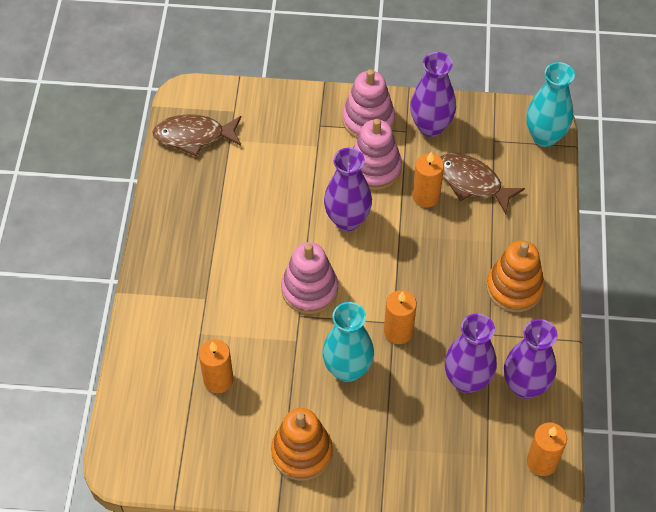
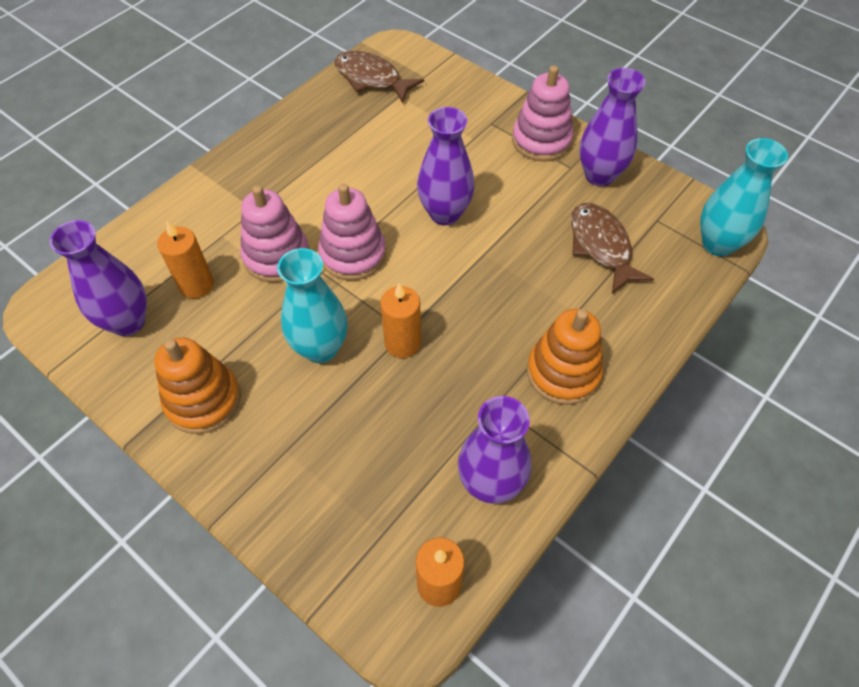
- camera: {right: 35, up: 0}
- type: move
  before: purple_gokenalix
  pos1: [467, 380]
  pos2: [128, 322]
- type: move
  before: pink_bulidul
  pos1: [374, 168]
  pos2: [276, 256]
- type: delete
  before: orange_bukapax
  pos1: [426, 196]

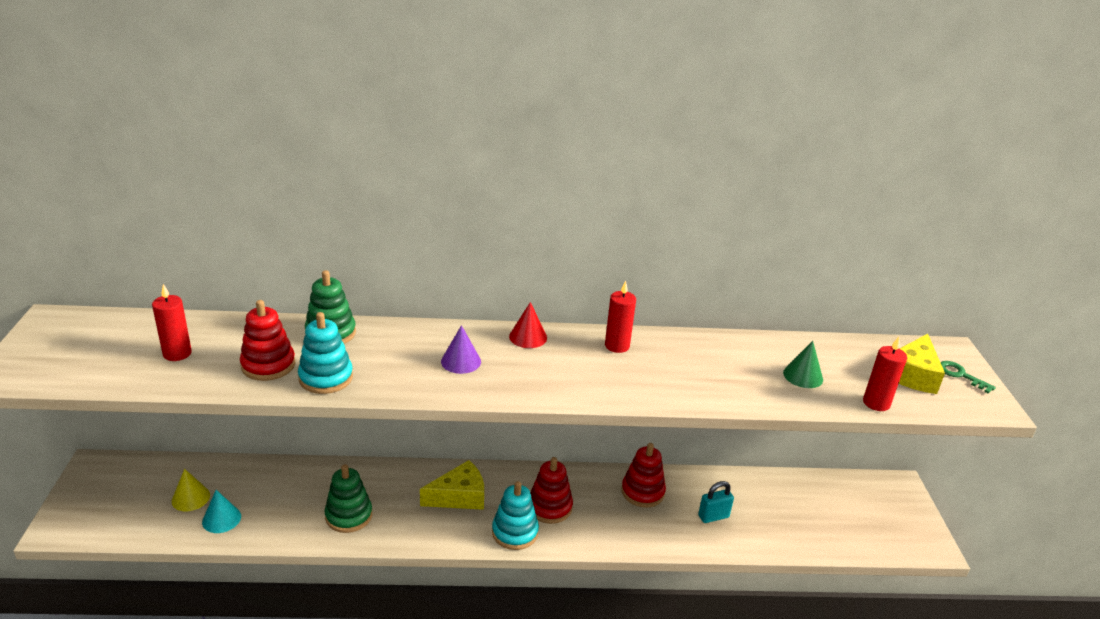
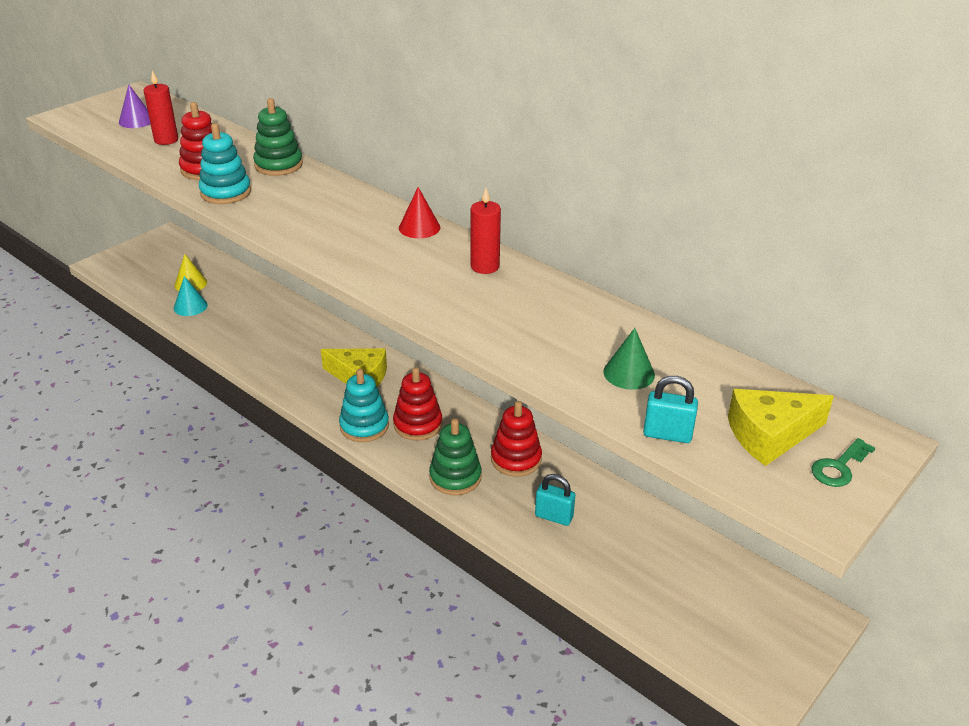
- camera: {right: 45, up: 5}
- type: move
  before: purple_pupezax
  pos1: [461, 361]
  pos2: [136, 120]
- type: move
  before: green_bulidul
  pos1: [349, 516]
  pos2: [455, 477]
- type: replace
  before: red_bukapax
  after: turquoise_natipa
  pos1: [876, 403]
  pos2: [667, 434]
- type: rotate
  before: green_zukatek
  pos1: [960, 375]
  pos2: [839, 467]
  turn: -135

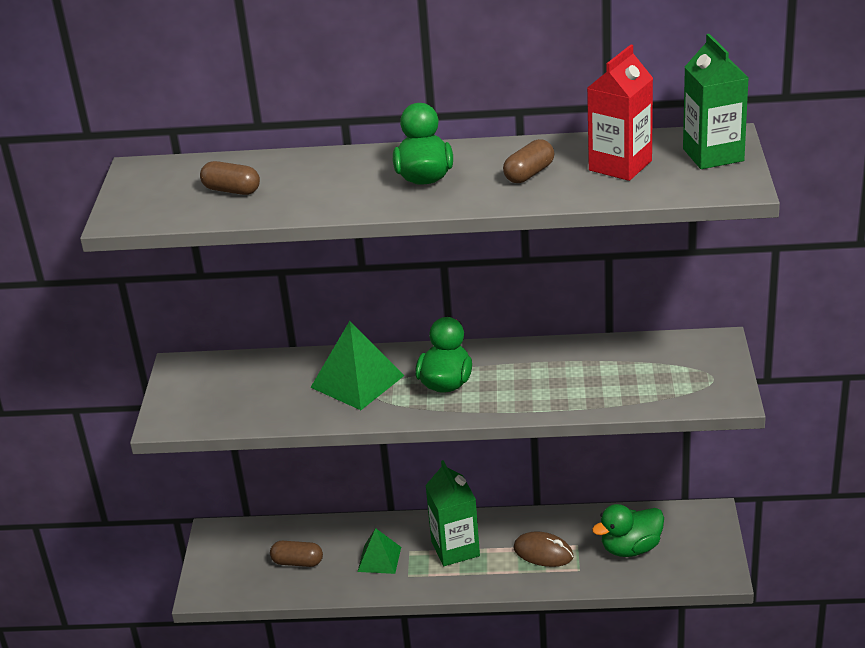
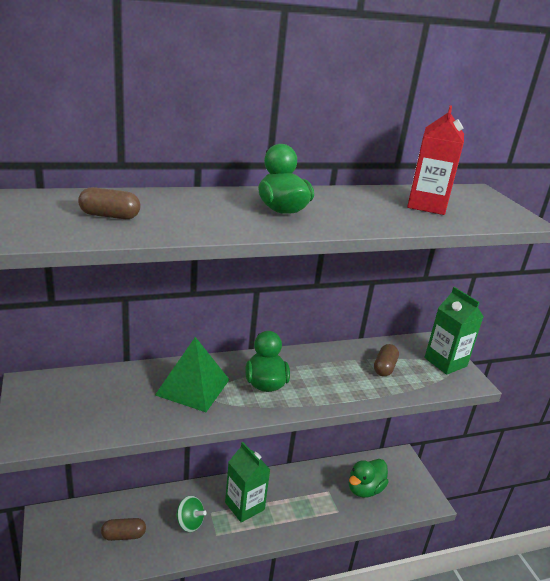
- camera: {right: -25, up: -5}
- type: replace
  before: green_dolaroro
  after: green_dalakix
  pos1: [379, 559]
  pos2: [189, 523]
- type: move
  before: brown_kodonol
  pos1: [529, 174]
  pos2: [384, 367]
- type: move
  before: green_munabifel
  pos1: [713, 155]
  pos2: [445, 362]
- type: delete
  before: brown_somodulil
  pos1: [543, 552]

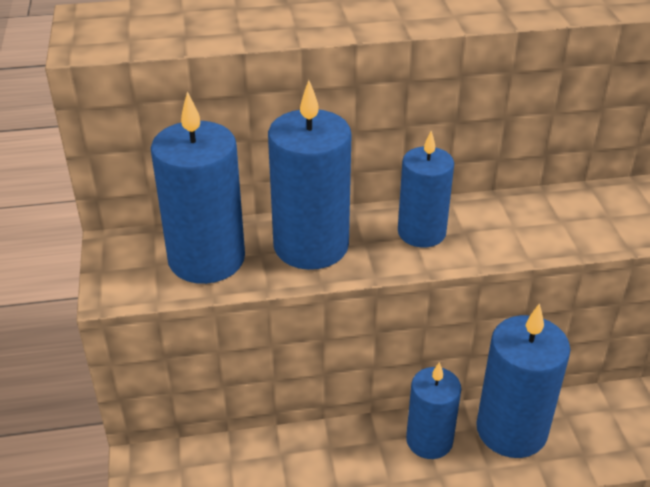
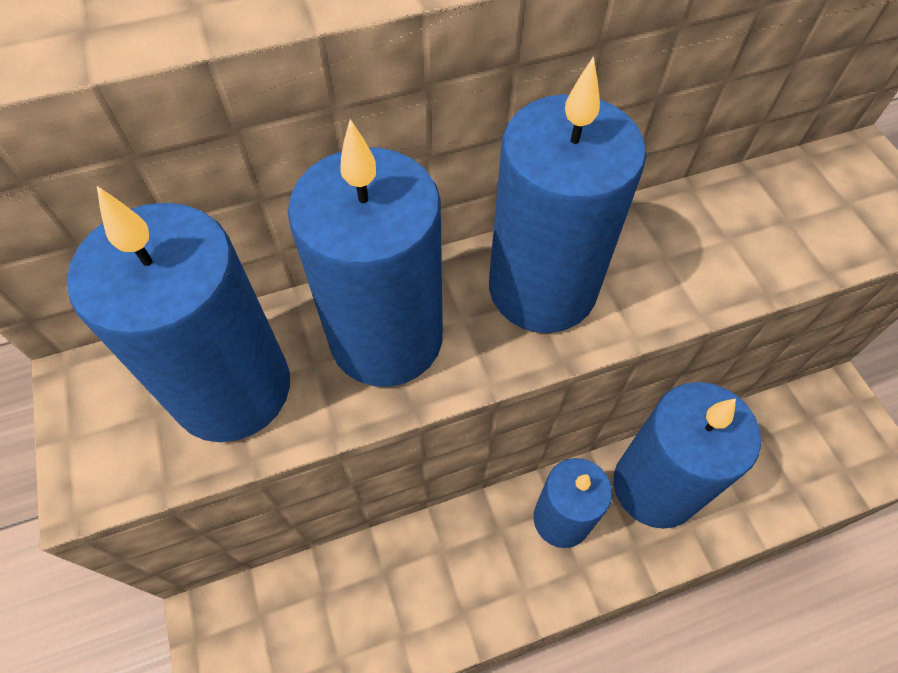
- camera: {right: -10, up: 20}
- type: resize
  before: blue_bukapax
  pos1: [421, 232]
  pos2: [542, 288]
  scale: 1.53

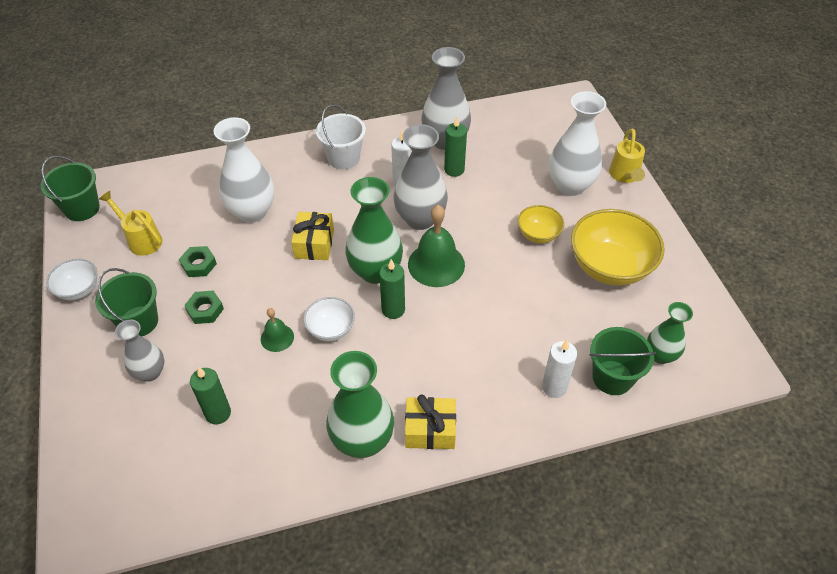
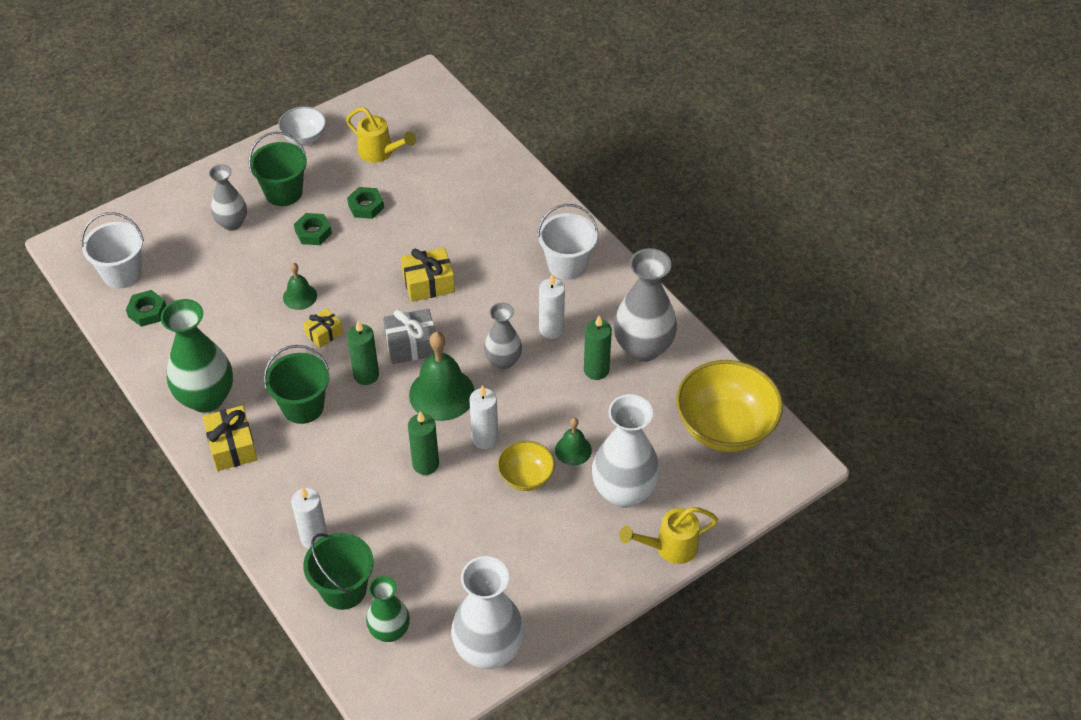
- camera: {right: 70, up: 0}
- type: insert
  after: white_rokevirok
  pos2: [122, 273]
- type: insert
  after: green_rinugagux
  pos2: [147, 311]
- type: move
  before: green_rokevirok
  pos1: [82, 208]
  pos2: [303, 406]
- type: replace
  before: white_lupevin
  after: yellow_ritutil
  pos1: [331, 329]
  pos2: [324, 333]
- type: rotate
  before: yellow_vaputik
  pos1: [141, 239]
  pos2: [380, 153]
  turn: 105
- type: replace
  before: green_gokenalix
  after: grey_ritutil
  pos1: [375, 271]
  pos2: [411, 345]
- type: move
  before: green_bukapax
  pos1: [218, 413]
  pos2: [425, 464]
- type: move
  before: white_gokenalix
  pos1: [252, 212]
  pos2: [489, 650]
- type: insert
  after: white_bukapax
  pos2: [485, 439]
- type: resize
  before: grey_gokenalix
  pos1: [420, 219]
  pos2: [503, 361]
  scale: 0.6
- type: insert
  after: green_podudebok
  pos2: [573, 450]
- type: move
  before: yellow_lupevin
  pos1: [610, 267]
  pos2: [725, 427]

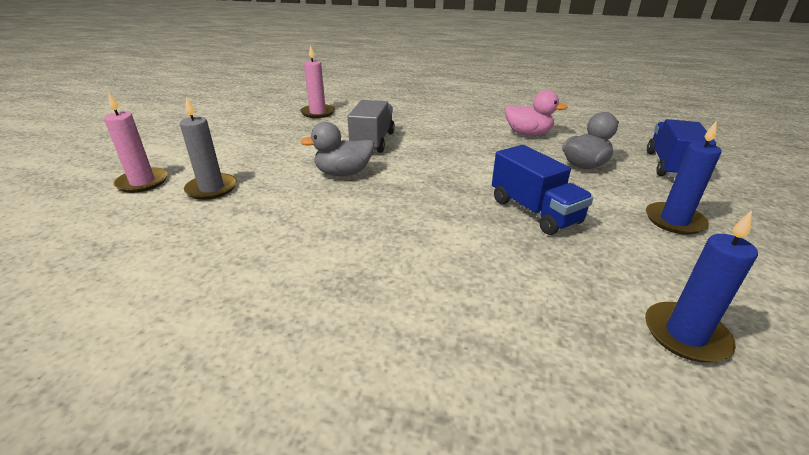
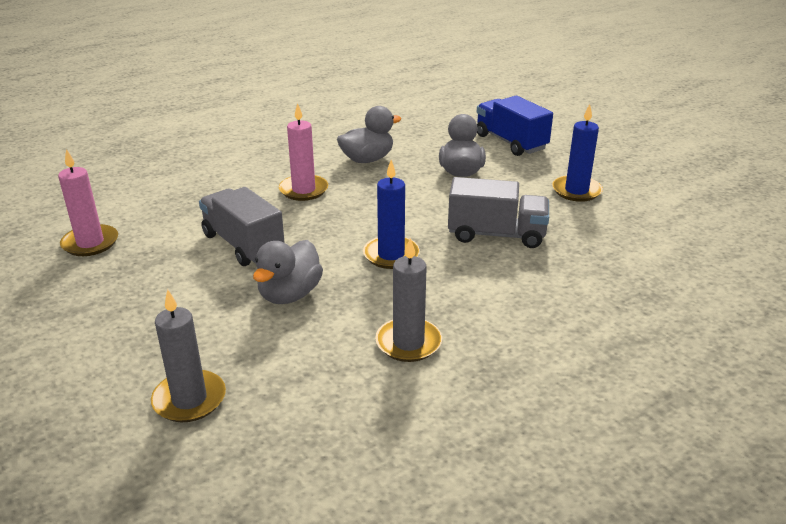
- camera: {right: -50, up: 0}
- type: move
  before: pink_bukapax
  pos1: [142, 182]
  pos2: [303, 190]
- type: recolor
  before: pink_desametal
  after: grey_desametal
  pos1: [528, 134]
  pos2: [367, 159]
- type: move
  before: blue_bukapax
  pos1: [685, 335]
  pos2: [391, 255]
- type: insert
  after: grey_bukapax
  pos2: [408, 343]
- type: recolor
  before: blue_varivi
  after: grey_varivi
  pos1: [534, 211]
  pos2: [496, 234]

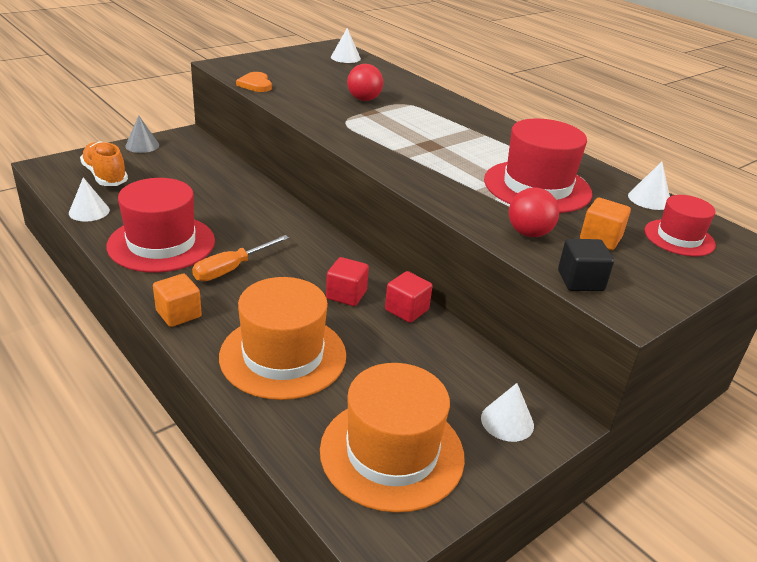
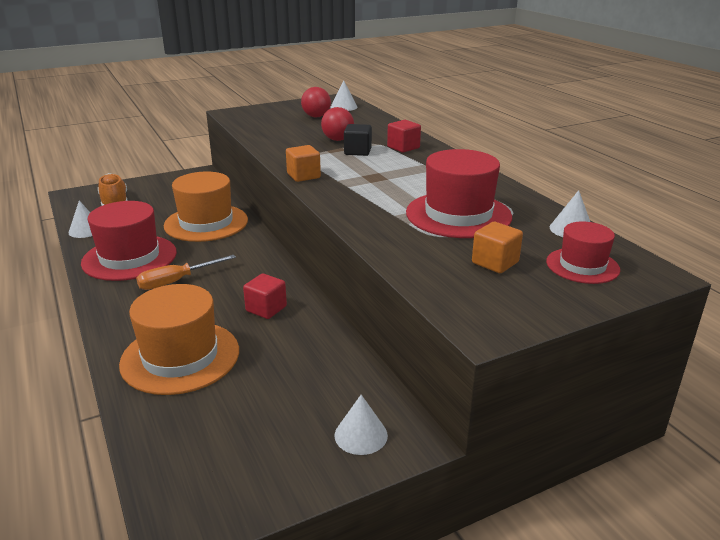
- camera: {right: 15, up: -5}
- type: move
  before: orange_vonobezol
  pos1: [392, 452]
  pos2: [206, 223]
- type: move
  before: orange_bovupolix
  pos1: [178, 314]
  pos2: [303, 176]
- type: move
  before: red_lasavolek
  pos1: [529, 233]
  pos2: [316, 116]
- type: move
  before: black_bovupolix
  pos1: [580, 281]
  pos2: [357, 151]
- type: move
  before: red_bovupolix
  pos1: [406, 310]
  pos2: [403, 147]
- type: delete
  before: grey_pupezax
  pos1: [142, 145]
- type: delete
  before: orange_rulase
  pos1: [255, 84]

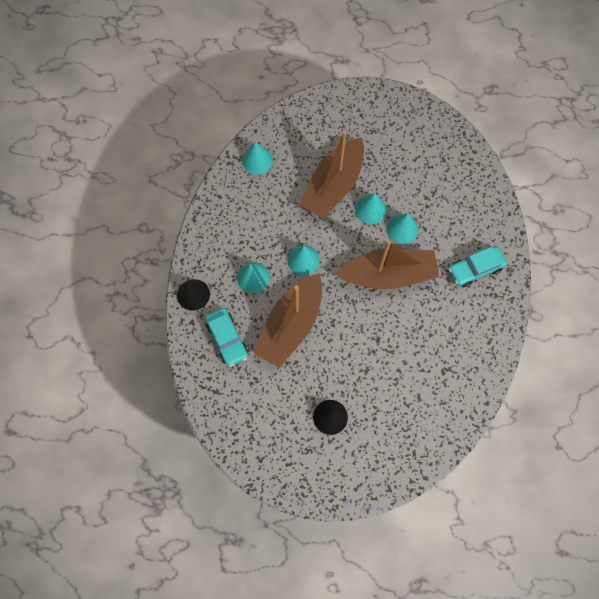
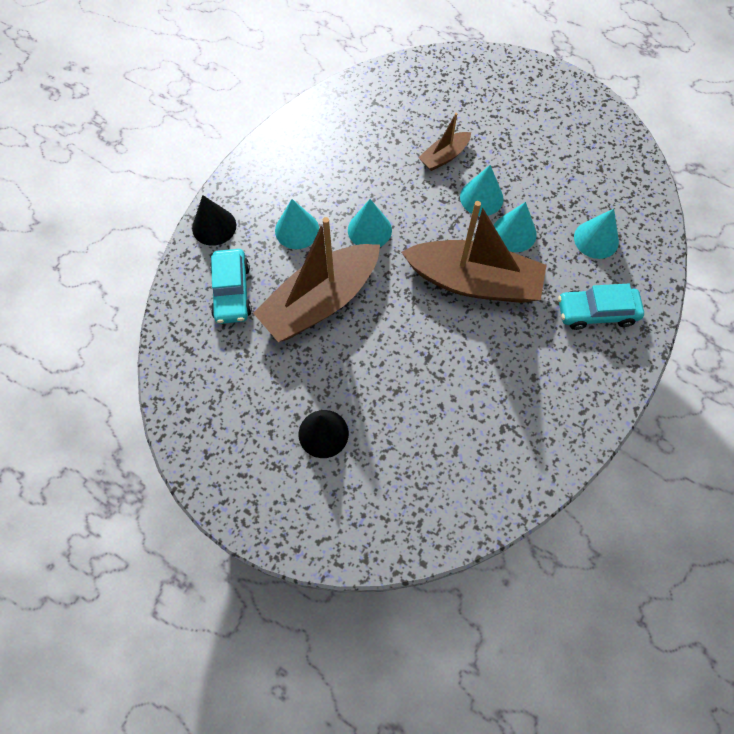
- camera: {right: 20, up: -5}
- type: resize
  before: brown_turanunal
  pos1: [333, 185]
  pos2: [444, 156]
  scale: 0.48
- type: move
  before: turquoise_pupezax
  pos1: [257, 160]
  pos2: [596, 239]

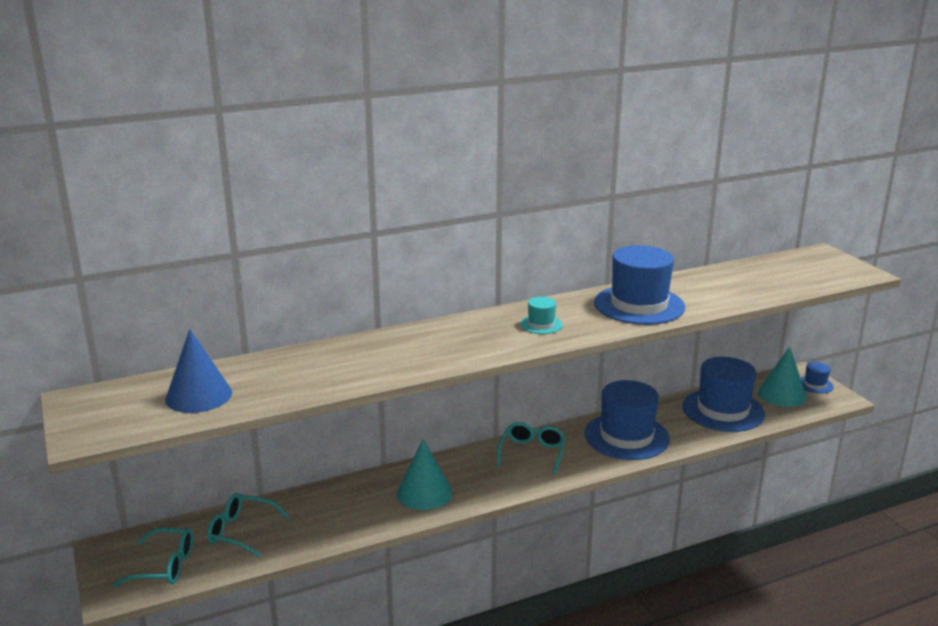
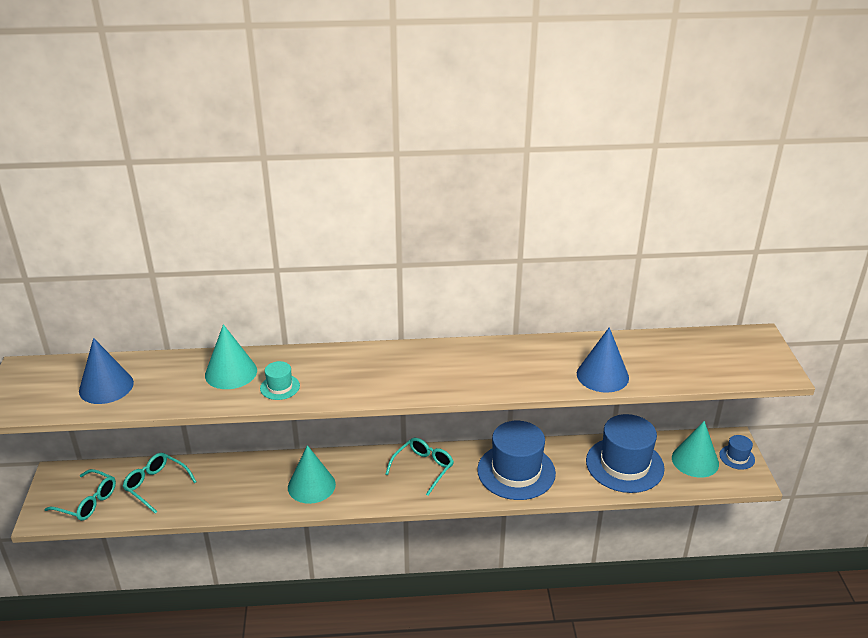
- camera: {right: 20, up: 10}
- type: insert
  after: turquoise_pupezax
  pos2: [231, 372]
- type: move
  before: turquoise_vonobezol
  pos1: [541, 324]
  pos2: [280, 387]
- type: insert
  after: blue_pupezax
  pos2: [602, 375]
- type: delete
  before: blue_vonobezol
  pos1: [639, 305]

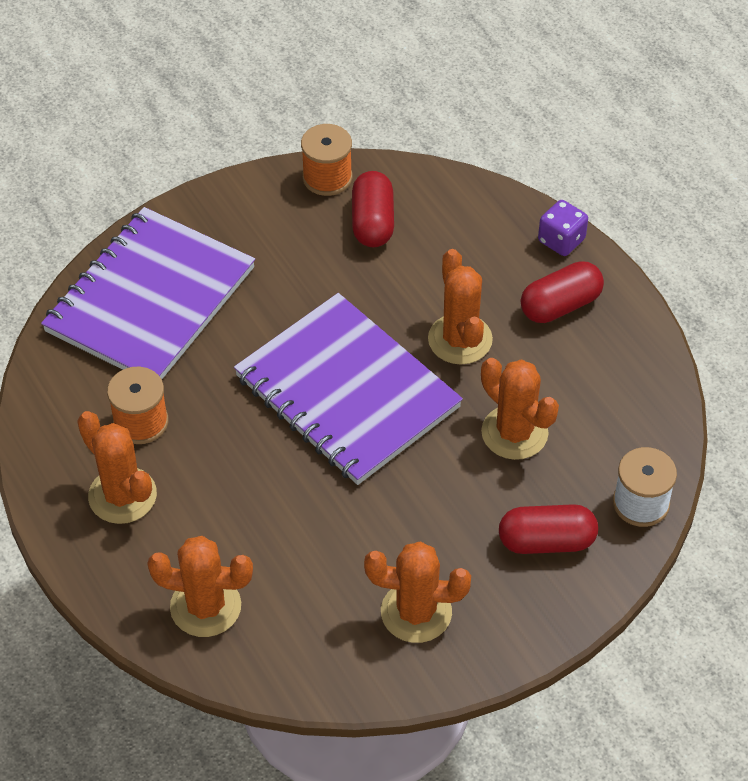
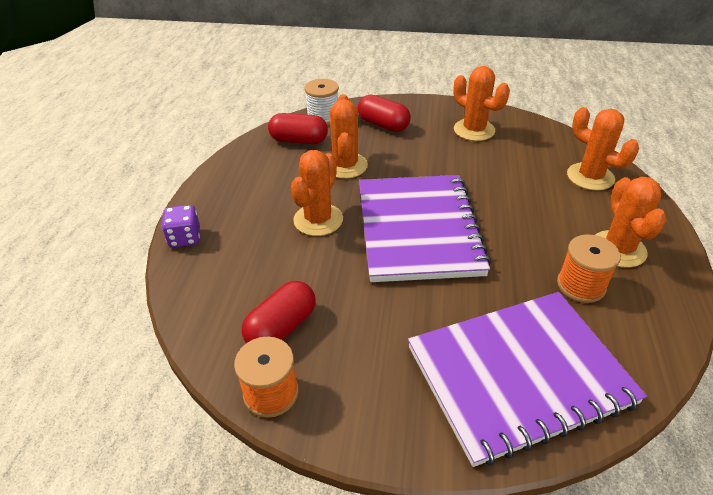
- camera: {right: -140, up: -10}
- type: move
  before: red_kodonol
  pos1: [560, 305]
  pos2: [299, 140]

